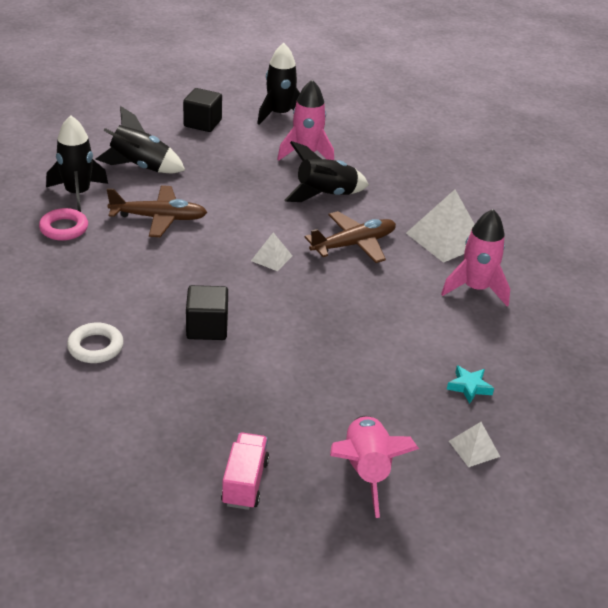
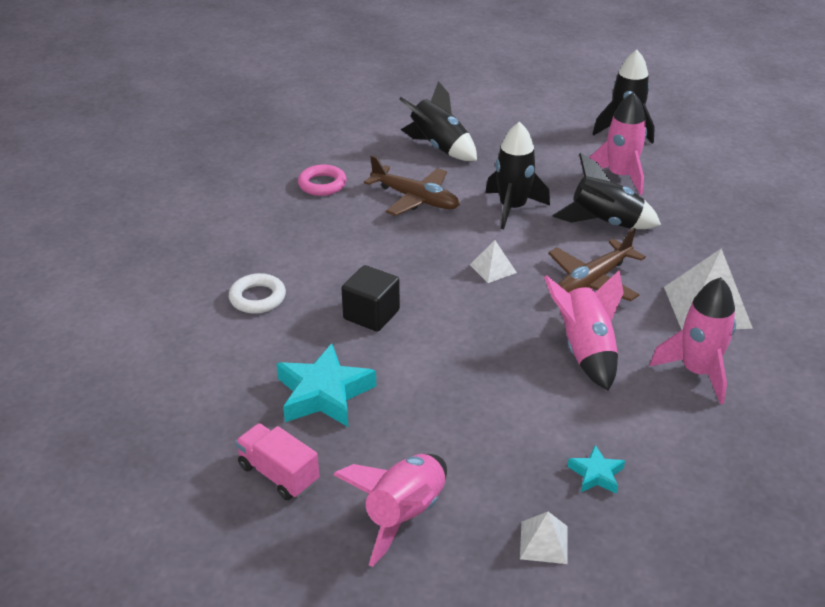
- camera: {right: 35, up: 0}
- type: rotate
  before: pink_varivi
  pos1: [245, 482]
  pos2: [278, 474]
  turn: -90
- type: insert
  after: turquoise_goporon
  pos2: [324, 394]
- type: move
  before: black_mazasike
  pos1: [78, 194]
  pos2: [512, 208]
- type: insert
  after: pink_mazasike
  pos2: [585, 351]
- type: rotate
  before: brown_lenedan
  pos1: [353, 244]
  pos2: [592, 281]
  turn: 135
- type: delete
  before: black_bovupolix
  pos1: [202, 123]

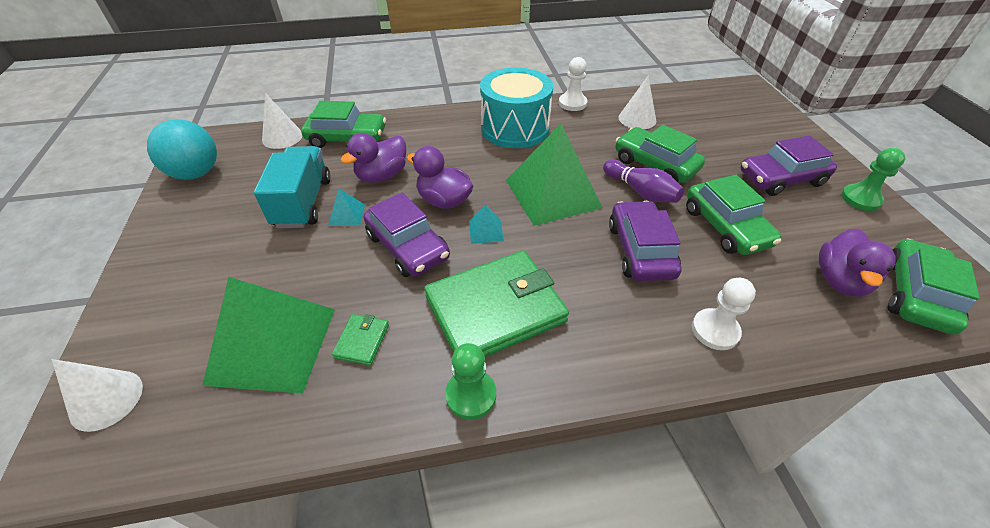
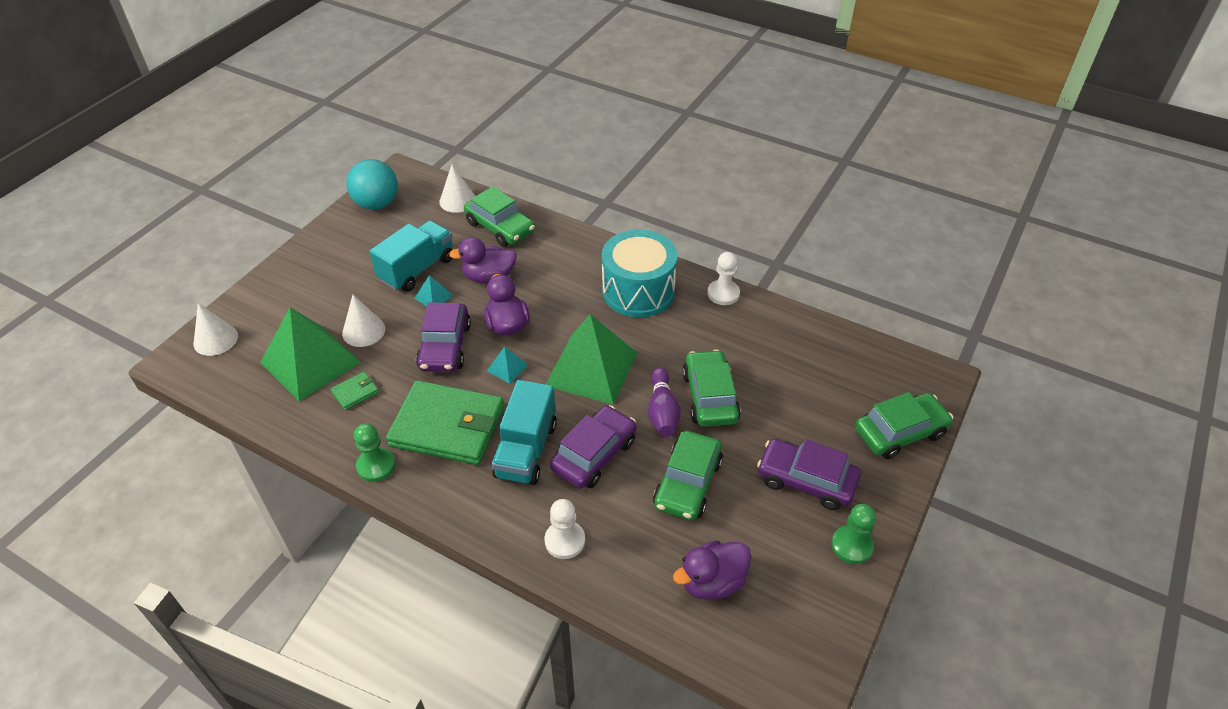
- camera: {right: 40, up: 0}
- type: move
  before: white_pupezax
  pos1: [637, 119]
  pos2: [363, 331]
- type: insert
  after: turquoise_varivi
  pos2: [526, 450]
- type: move
  before: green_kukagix
  pos1: [915, 294]
  pos2: [900, 432]

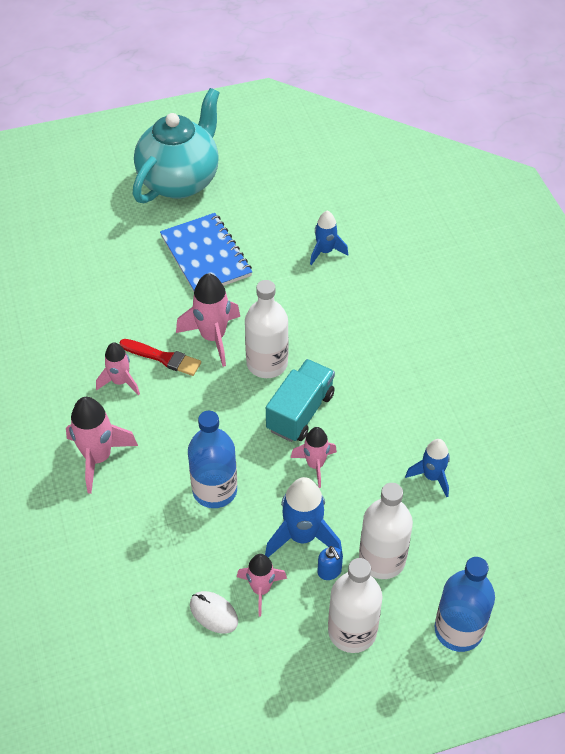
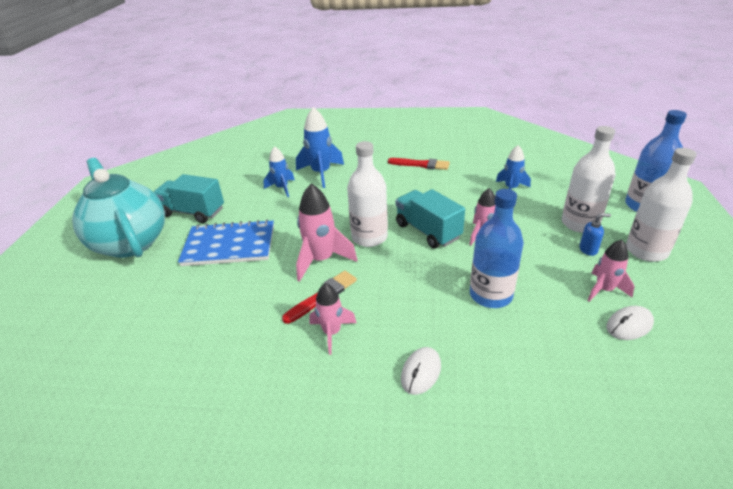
- camera: {right: -65, up: -15}
- type: insert
  after: turquoise_varivi
  pos2: [193, 212]
- type: move
  before: blue_mazasike
  pos1: [302, 536]
  pos2: [321, 173]
- type: insert
  after: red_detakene
  pos2: [421, 164]
- type: replace
  before: pink_mazasike
  after: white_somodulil
  pos1: [98, 458]
  pos2: [421, 372]

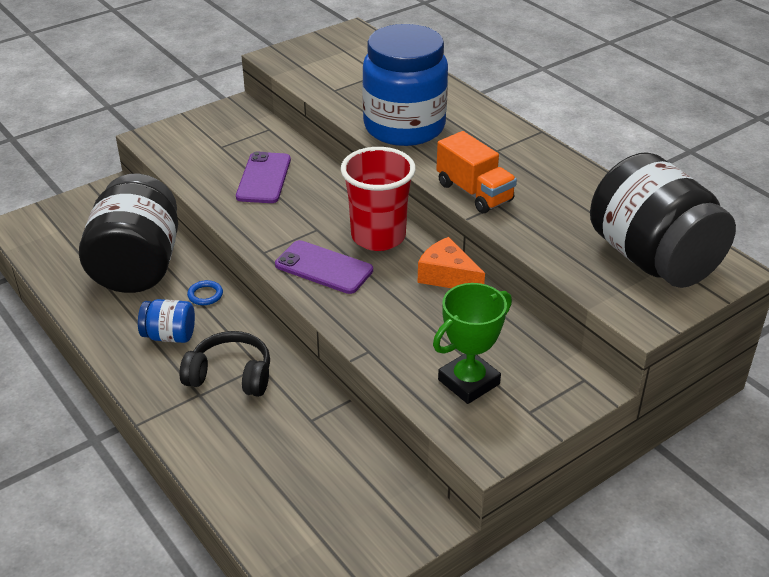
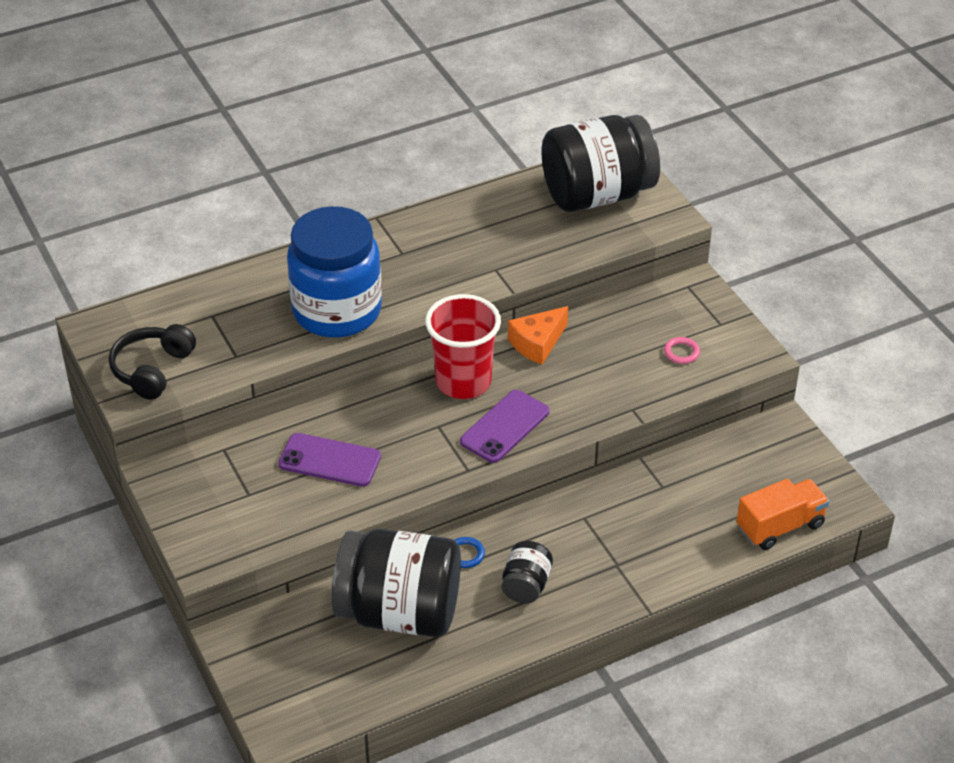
- camera: {right: -80, up: 5}
- type: move
  before: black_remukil
  pos1: [230, 375]
  pos2: [152, 370]
- type: recolor
  before: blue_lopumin
  after: black_lopumin
  pos1: [169, 336]
  pos2: [526, 585]
- type: replace
  before: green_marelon
  after: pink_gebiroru
  pos1: [468, 382]
  pos2: [681, 352]
- type: move
  before: orange_varivi
  pos1: [474, 192]
  pos2: [780, 526]

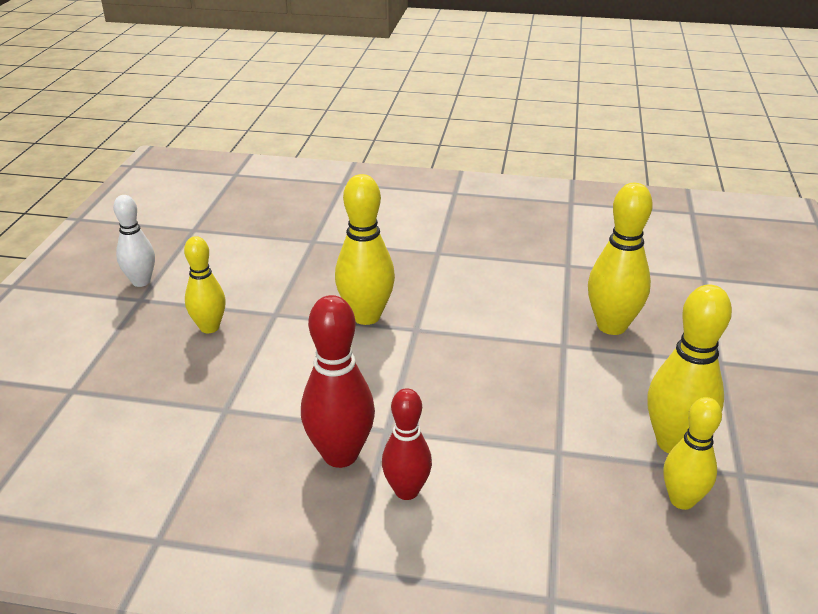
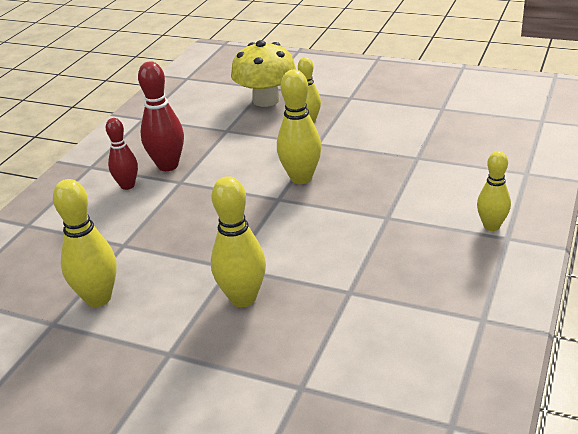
- camera: {right: 105, up: 0}
- type: insert
  after: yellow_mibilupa
  pos2: [266, 100]
- type: move
  before: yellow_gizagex
  pos1: [682, 500]
  pos2: [491, 226]
- type: delete
  before: white_gizagex
  pos1: [141, 281]

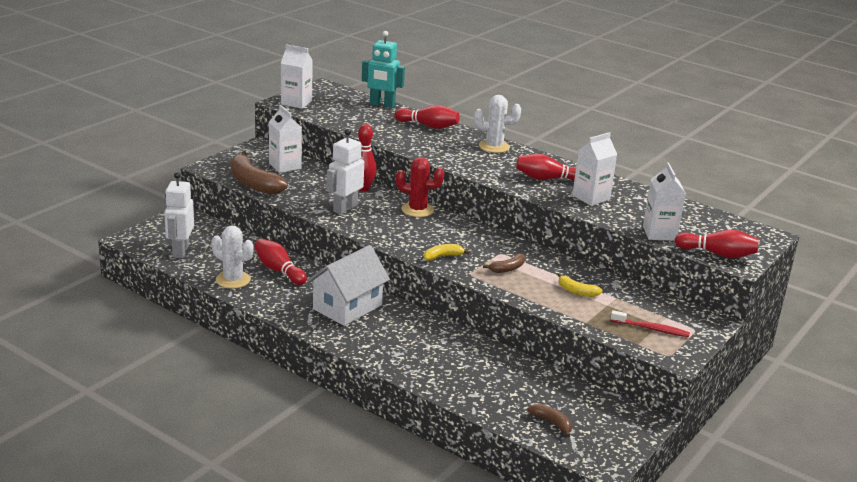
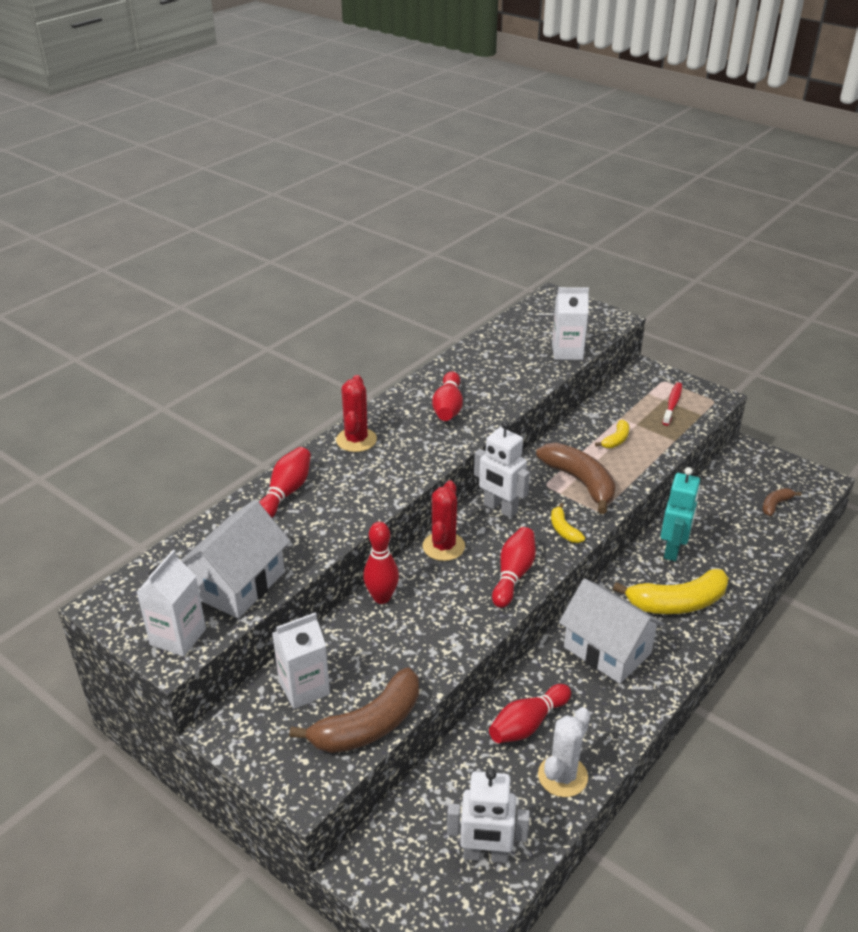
- camera: {right: -85, up: 10}
- type: insert
  after: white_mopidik
  pos2: [238, 584]
- type: recolor
  before: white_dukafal
  after: red_dukafal
  pos1: [494, 147]
  pos2: [356, 440]
- type: move
  before: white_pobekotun
  pos1: [345, 208]
  pos2: [500, 509]
- type: move
  before: red_gizagex
  pos1: [718, 254]
  pos2: [513, 575]
- type: resize
  before: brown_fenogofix
  pos1: [507, 268]
  pos2: [580, 482]
  scale: 2.03
- type: insert
  after: yellow_fenogofix
  pos2: [677, 603]
- type: move
  before: turquoise_pobekotun
  pos1: [382, 105]
  pos2: [673, 550]
- type: delete
  before: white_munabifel
  pos1: [591, 197]

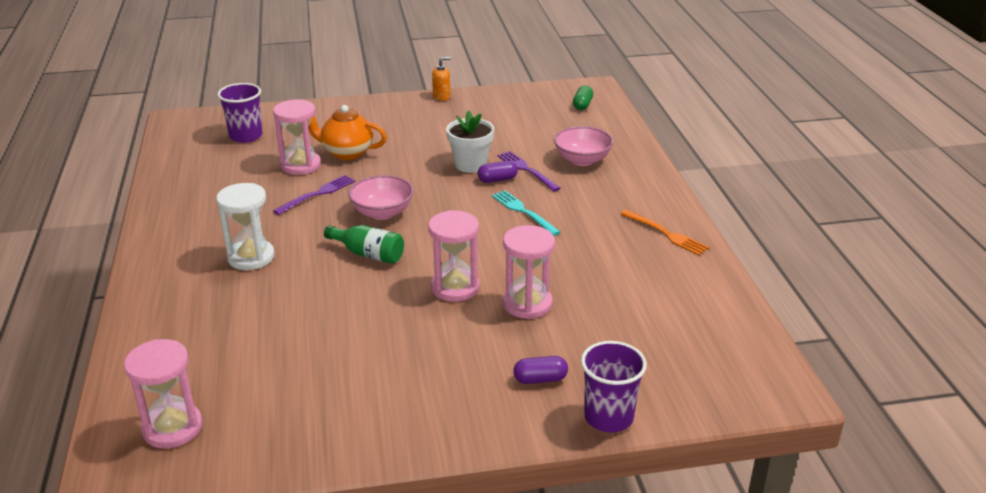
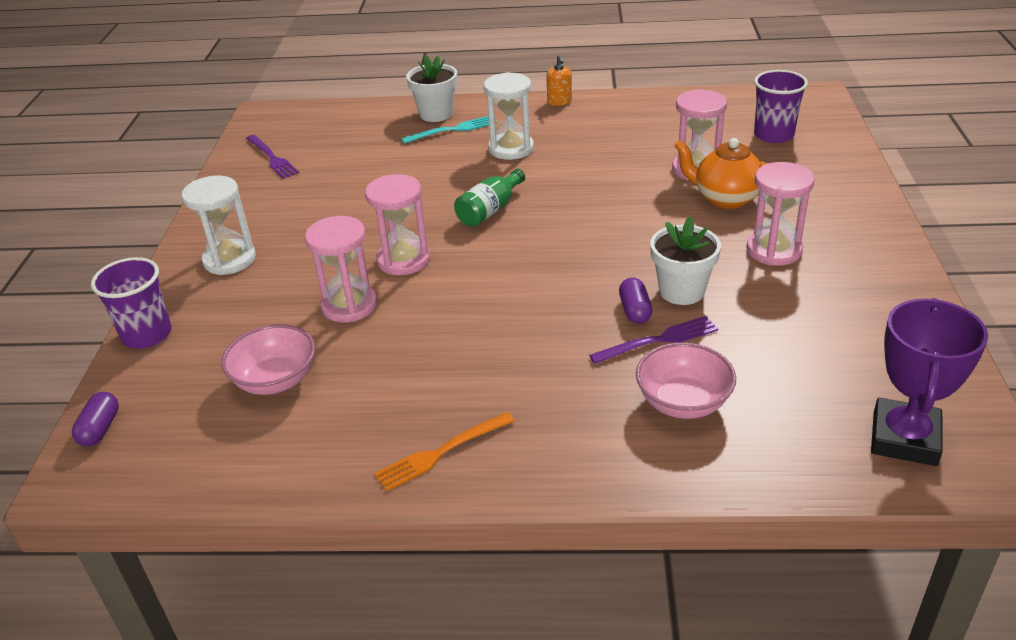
- camera: {right: 105, up: 5}
- type: move
  before: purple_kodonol
  pos1: [540, 379]
  pos2: [100, 429]
- type: insert
  after: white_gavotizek
  pos2: [229, 260]
- type: move
  before: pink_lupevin
  pos1: [382, 213]
  pos2: [275, 380]
- type: move
  before: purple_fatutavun
  pos1: [318, 194]
  pos2: [272, 158]
- type: move
  before: turquoise_fatutavun
  pos1: [523, 211]
  pos2: [453, 130]
- type: insert
  after: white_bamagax
  pos2: [436, 114]
- type: move
  before: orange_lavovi
  pos1: [441, 97]
  pos2: [559, 102]
- type: rotate
  before: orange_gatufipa
  pos1: [347, 153]
  pos2: [725, 198]
  turn: -90
- type: move
  before: pink_gavotizek
  pos1: [172, 428]
  pos2: [774, 250]
- type: replace
  before: green_kodonol
  after: purple_marelon
  pos1: [582, 105]
  pos2: [904, 438]

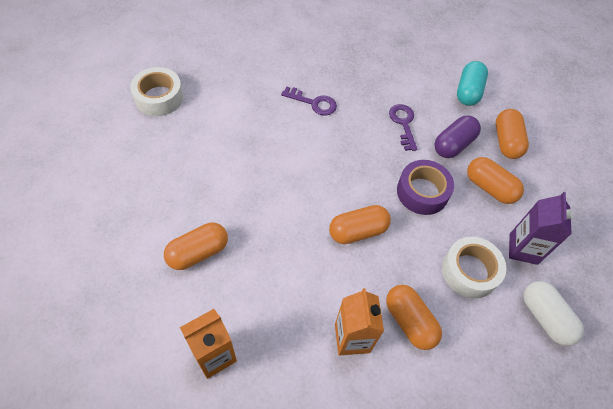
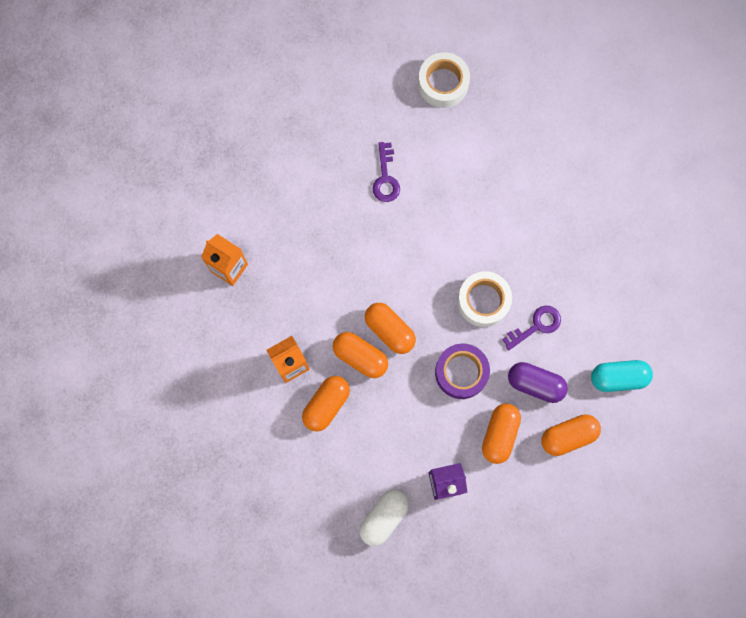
- camera: {right: 70, up: 20}
- type: move
  before: orange_kodonol
  pos1: [198, 252]
  pos2: [360, 357]
- type: move
  before: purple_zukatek
  pos1: [314, 103]
  pos2: [385, 178]
- type: move
  before: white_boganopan
  pos1: [469, 271]
  pos2: [483, 301]

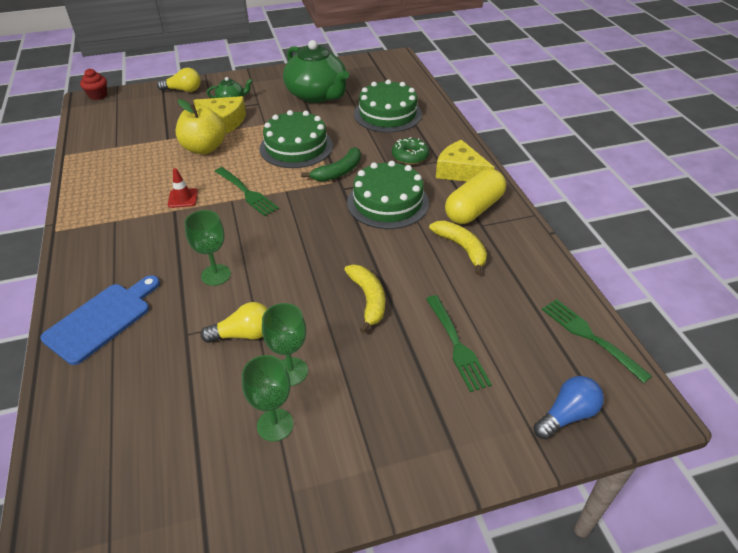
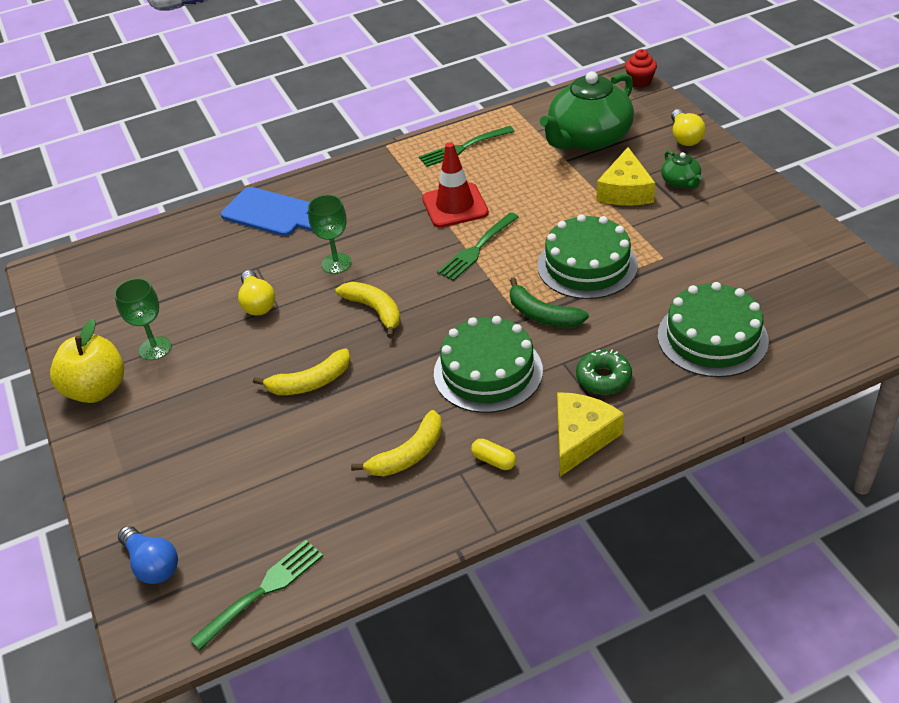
- camera: {right: 85, up: 0}
- type: move
  before: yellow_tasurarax
  pos1: [204, 148]
  pos2: [97, 389]
- type: insert
  after: yellow_fenogofix
  pos2: [375, 310]
- type: move
  before: green_fatutavun
  pos1: [457, 345]
  pos2: [463, 147]
- type: resize
  before: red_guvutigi
  pos1: [183, 198]
  pos2: [455, 206]
  scale: 1.82
- type: resize
  before: yellow_kodonol
  pos1: [474, 209]
  pos2: [494, 460]
  scale: 0.44
- type: move
  before: green_gatufipa
  pos1: [317, 95]
  pos2: [588, 138]
- type: delete
  before: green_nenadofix
  pos1: [291, 371]

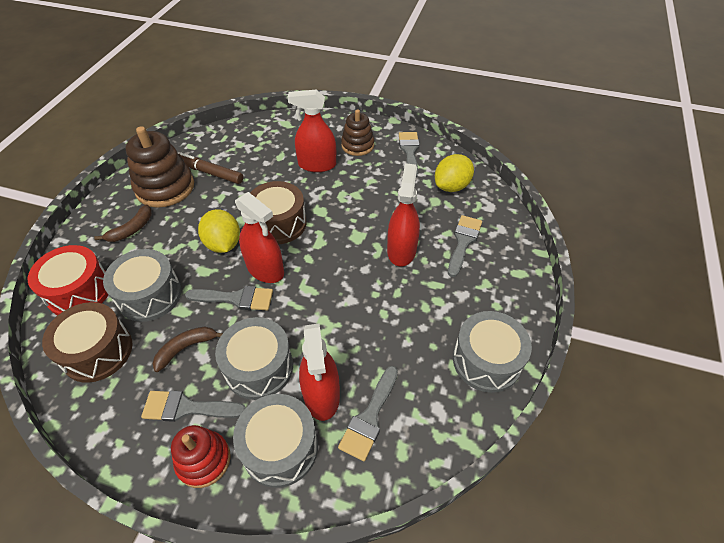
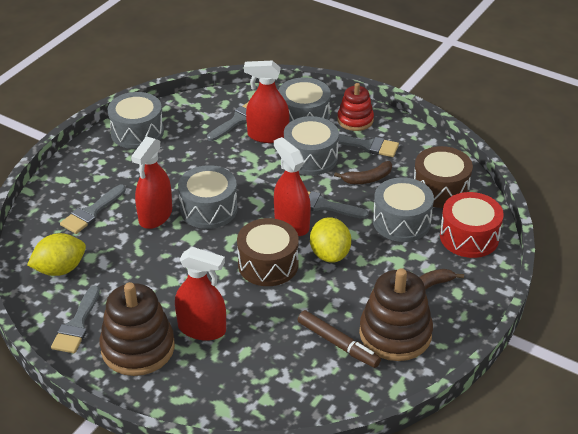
- camera: {right: -165, up: -10}
- type: resize
  before: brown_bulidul
  pos1: [357, 145]
  pos2: [138, 348]
  scale: 1.62
- type: insert
  after: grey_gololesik
  pos2: [208, 209]
- type: rotate
  before: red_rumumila
  pos1: [321, 395]
  pos2: [267, 135]
  turn: -90

